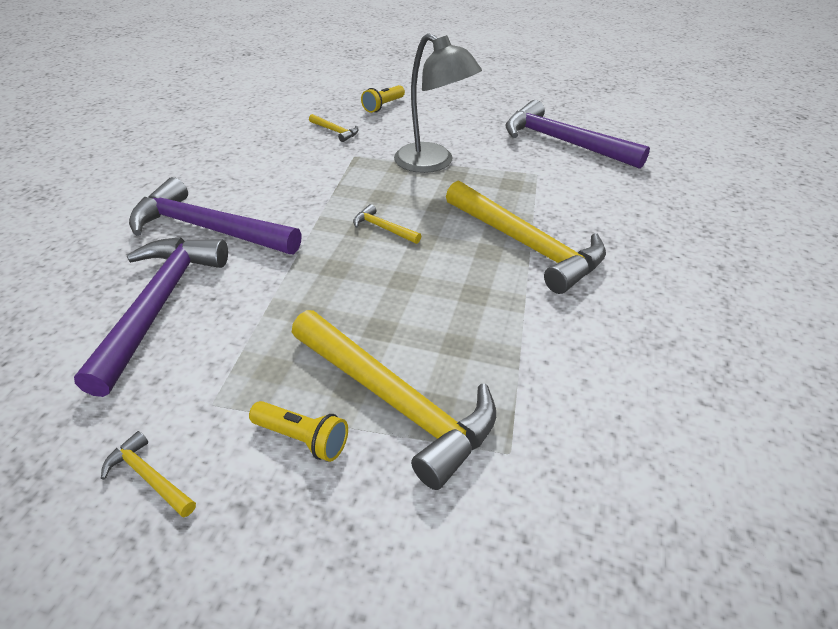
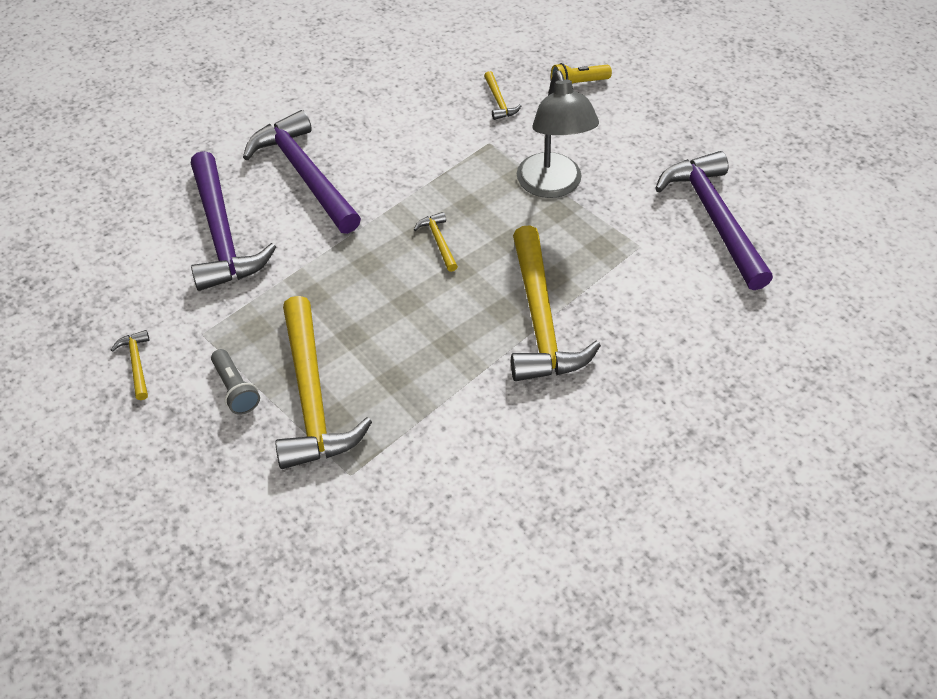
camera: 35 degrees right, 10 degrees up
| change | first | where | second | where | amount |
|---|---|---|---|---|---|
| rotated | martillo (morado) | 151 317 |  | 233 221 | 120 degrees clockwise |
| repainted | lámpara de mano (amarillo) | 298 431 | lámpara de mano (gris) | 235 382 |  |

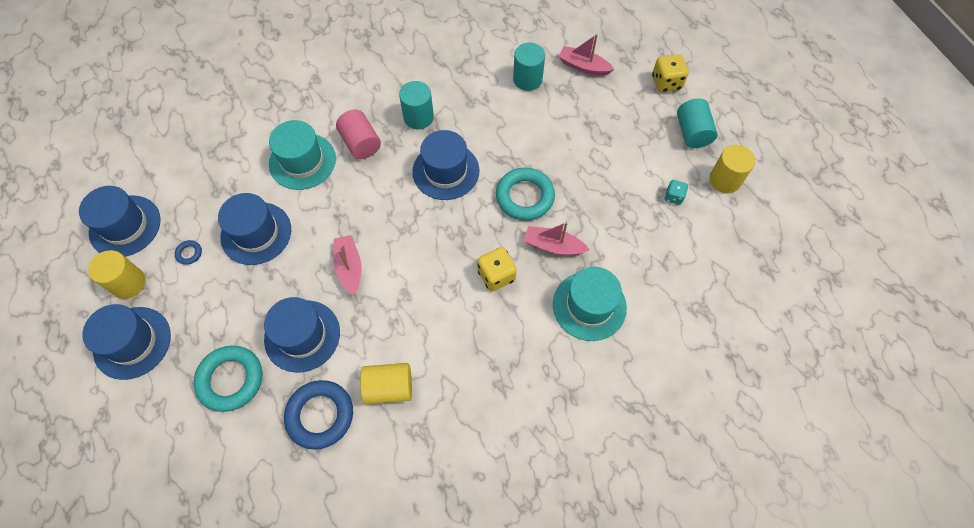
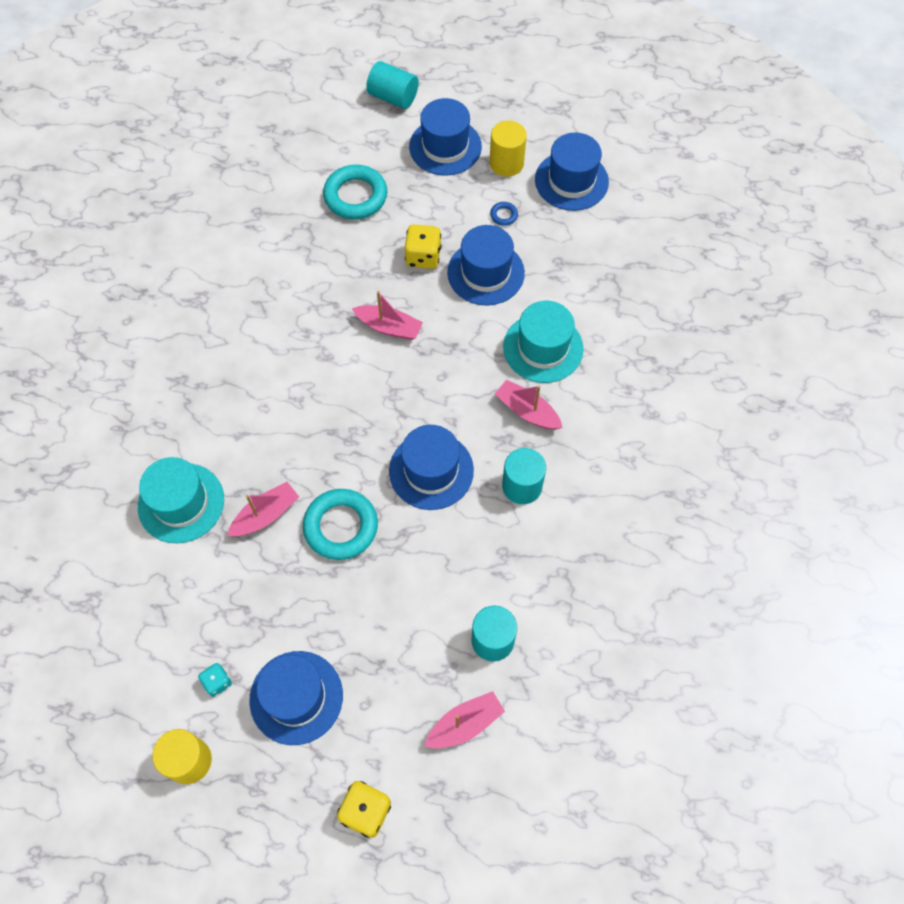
camera: 125 degrees right, 0 degrees up
| change | first | where | second | where | amount |
|---|---|---|---|---|---|
| shifted | sombrero (azul) | 302 335 |  | 296 698 |  |
| gone | anillo (azul) | 318 415 |  |  |  |
| swapped | cilindro (rosa) | 358 134 | barco (rosa) | 529 405 |  |
| gone | cilindro (amarillo) | 386 383 |  |  |  |
| shifted | dado (amarillo) | 497 269 |  | 423 246 |  |
| shifted | cilindro (turquesa) | 697 123 |  | 392 85 |  |

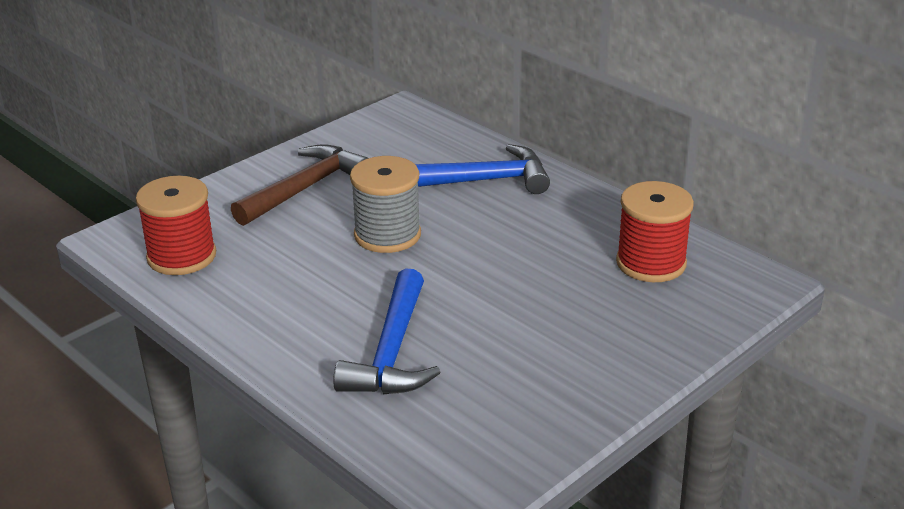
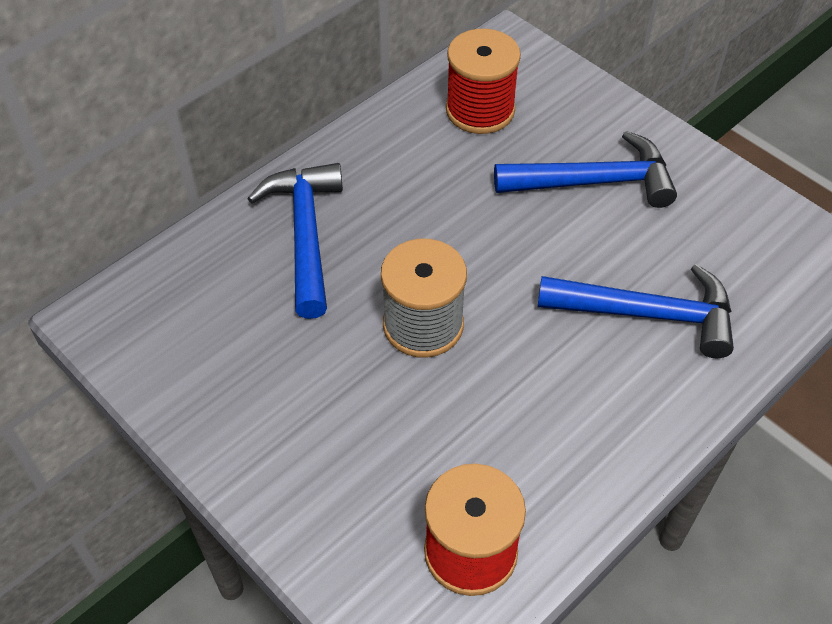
camera: 90 degrees left, 20 degrees up
| change | first | where | second | where | amount |
|---|---|---|---|---|---|
| gone | martillo (marrón) | 299 185 |  |  |  |
| new |  |  | martillo (azul) | 585 169 |  |

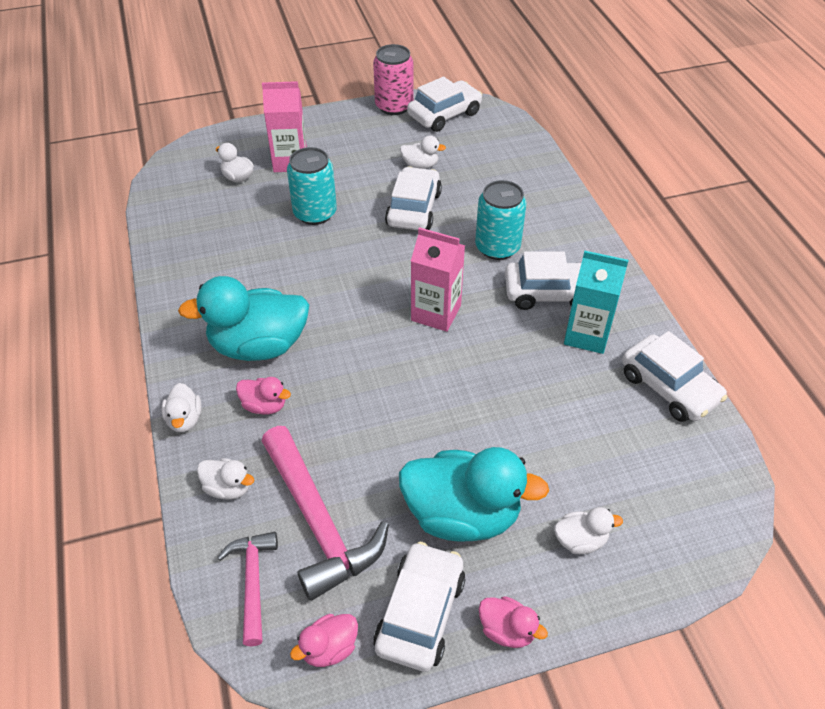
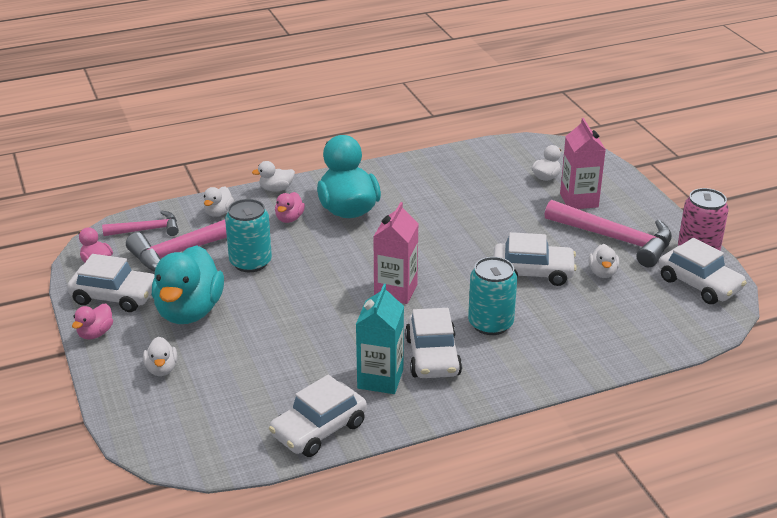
camera: 85 degrees right, 15 degrees down
| change | first | where | second | where | amount |
|---|---|---|---|---|---|
| shifted | lata (turquesa) | 312 186 |  | 248 235 |  |
| new |  |  | martillo (rosa) | 608 233 |  |

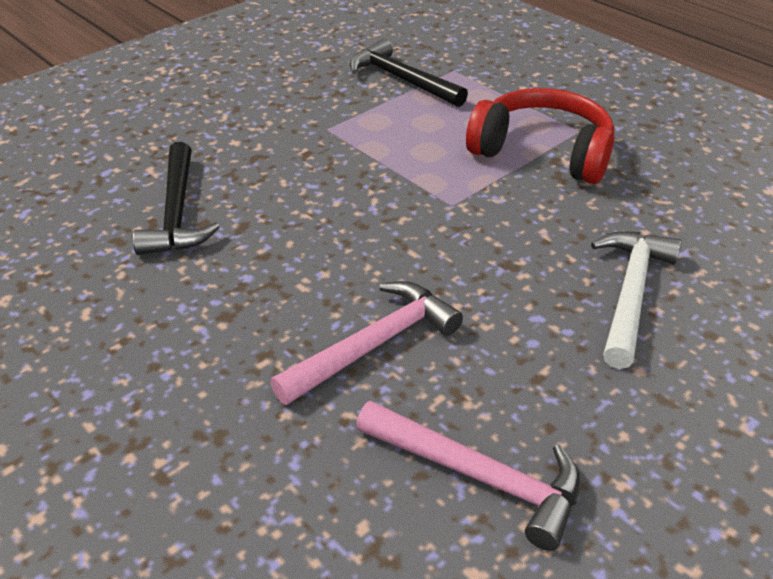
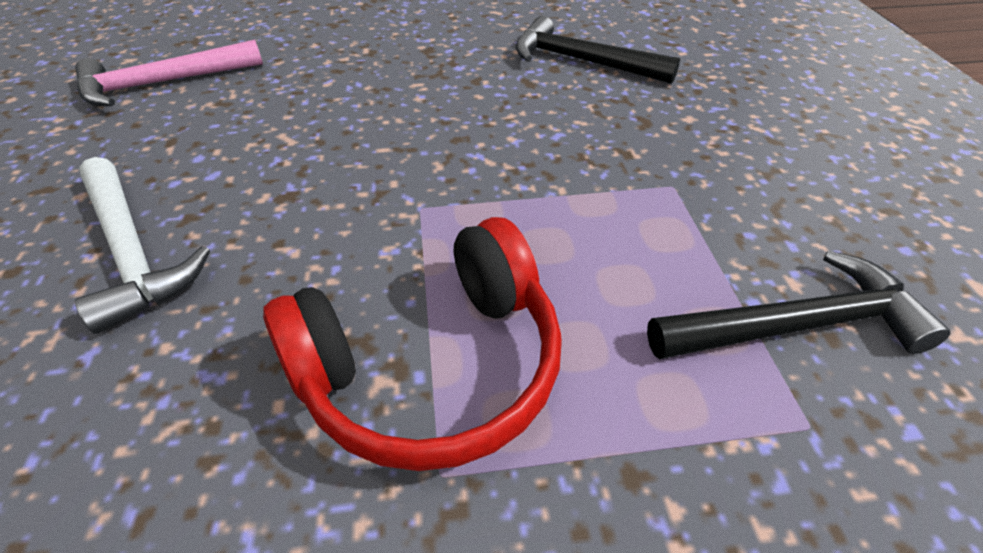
camera: 125 degrees right, 5 degrees up
| change | first | where | second | where | amount |
|---|---|---|---|---|---|
| gone | martillo (rosa) | 366 343 |  |  |  |

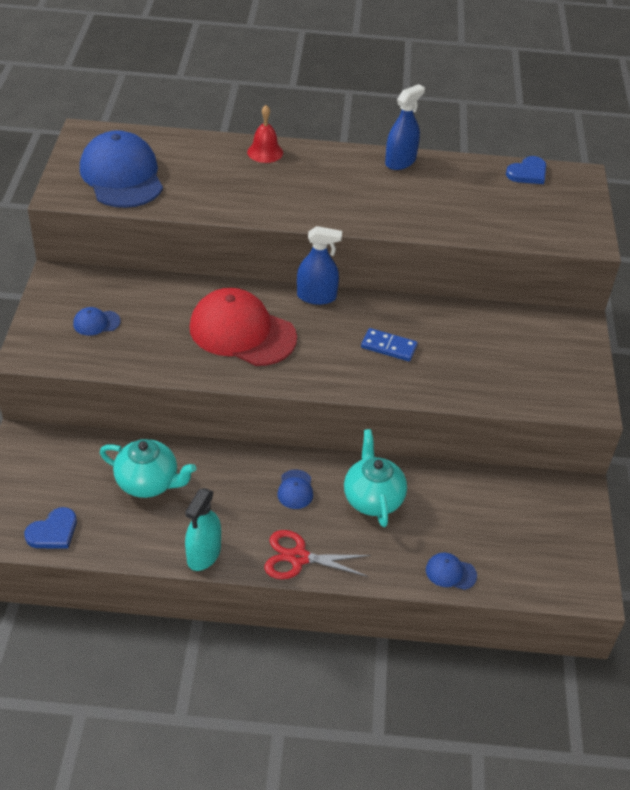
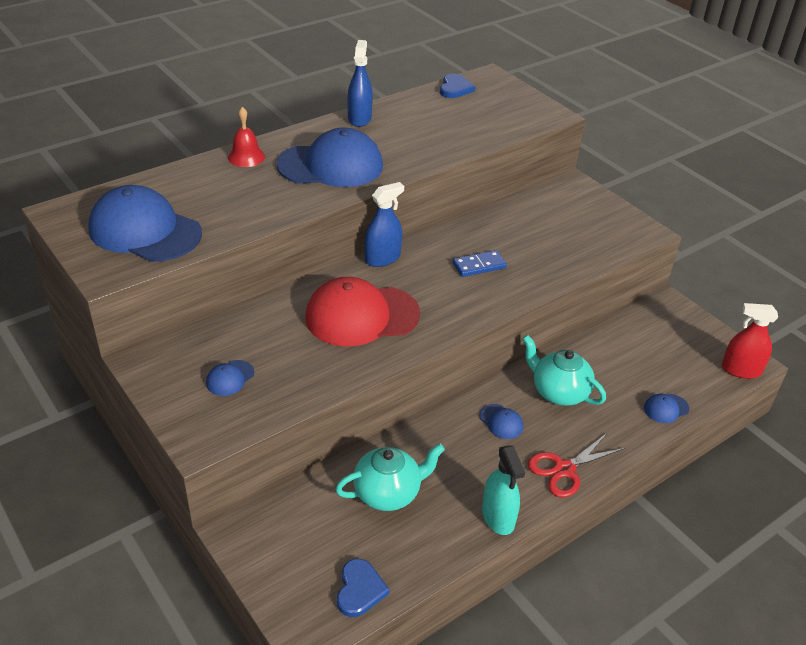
camera: 40 degrees left, 5 degrees down
| change | first | where | second | where | amount |
|---|---|---|---|---|---|
| new |  |  | gorra (azul) | 329 157 |  |
| new |  |  | pulverizador (rojo) | 750 341 |  |

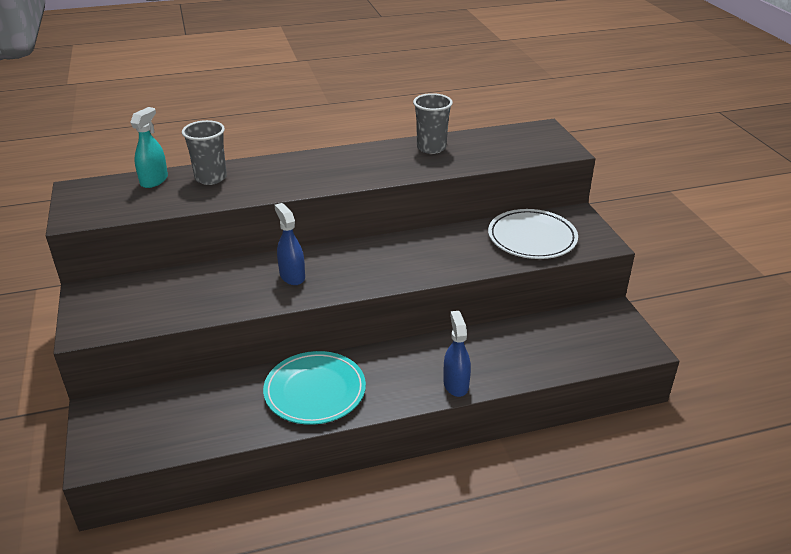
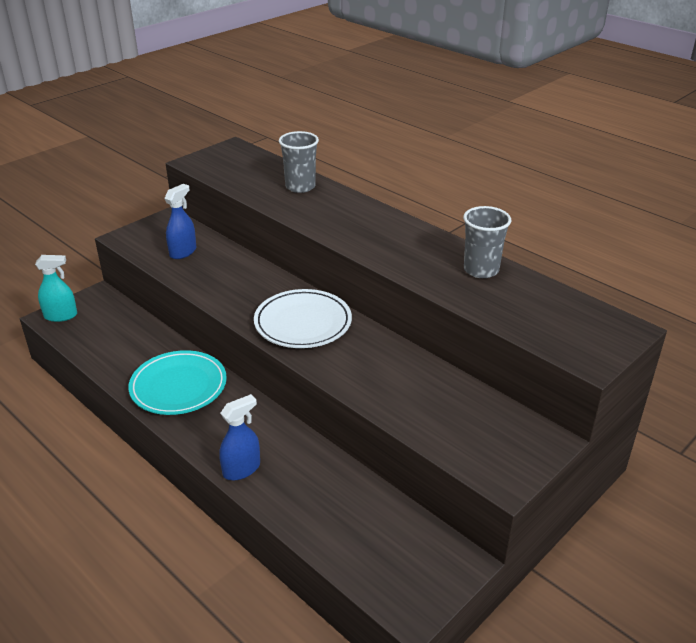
camera: 60 degrees right, 0 degrees up
| change | first | where | second | where | amount |
|---|---|---|---|---|---|
| shifted | pulverizador (turquesa) | 149 147 |  | 56 288 |  |
| shifted | pulverizador (azul) | 290 244 |  | 180 221 |  |
| shifted | plato (blanco) | 533 234 |  | 303 318 |  |

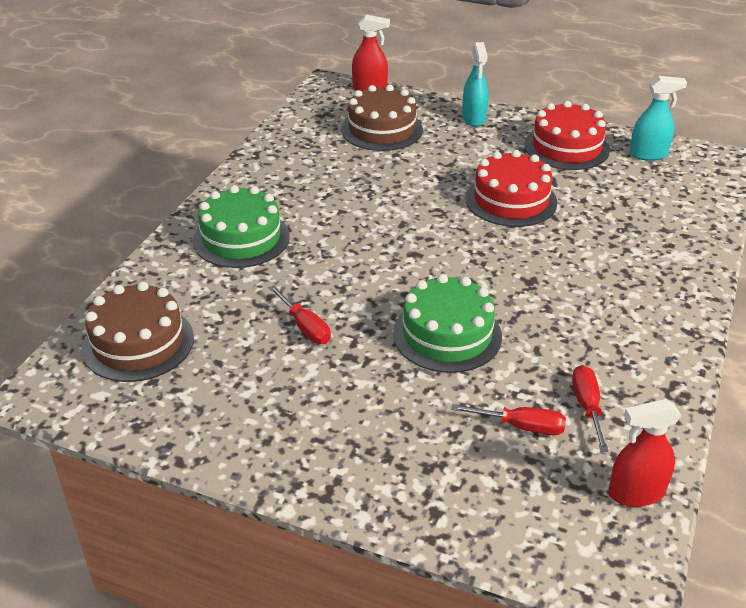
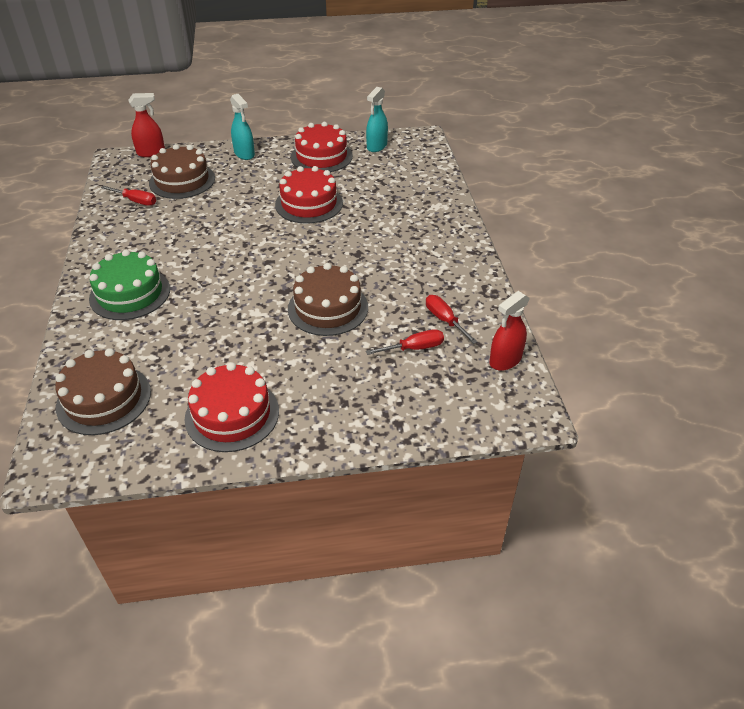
camera: 30 degrees left, 5 degrees up
| change | first | where | second | where | amount |
|---|---|---|---|---|---|
| shifted | destornillador (rojo) | 300 314 |  | 128 196 |  |
| repainted | tarta (verde) | 447 323 | tarta (marrón) | 328 299 |  |
| rotated | pulverizador (turquesa) | 658 118 |  | 377 119 | 150 degrees clockwise |
| new |  |  | tarta (rojo) | 232 407 |  |

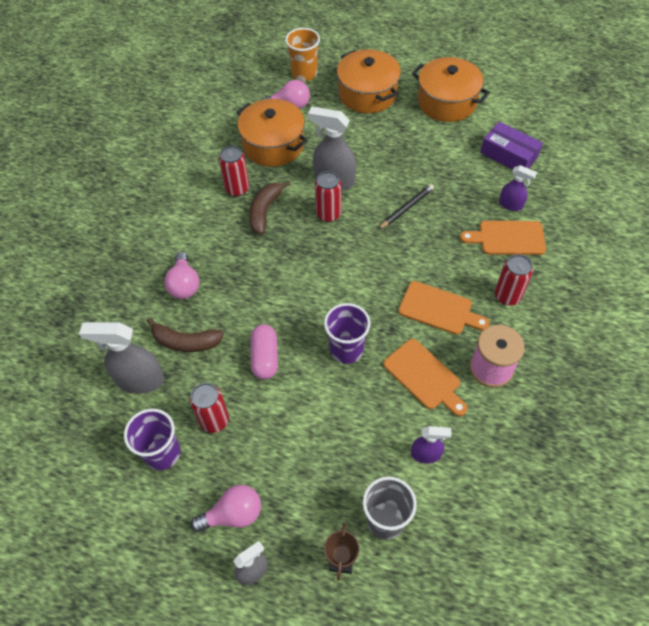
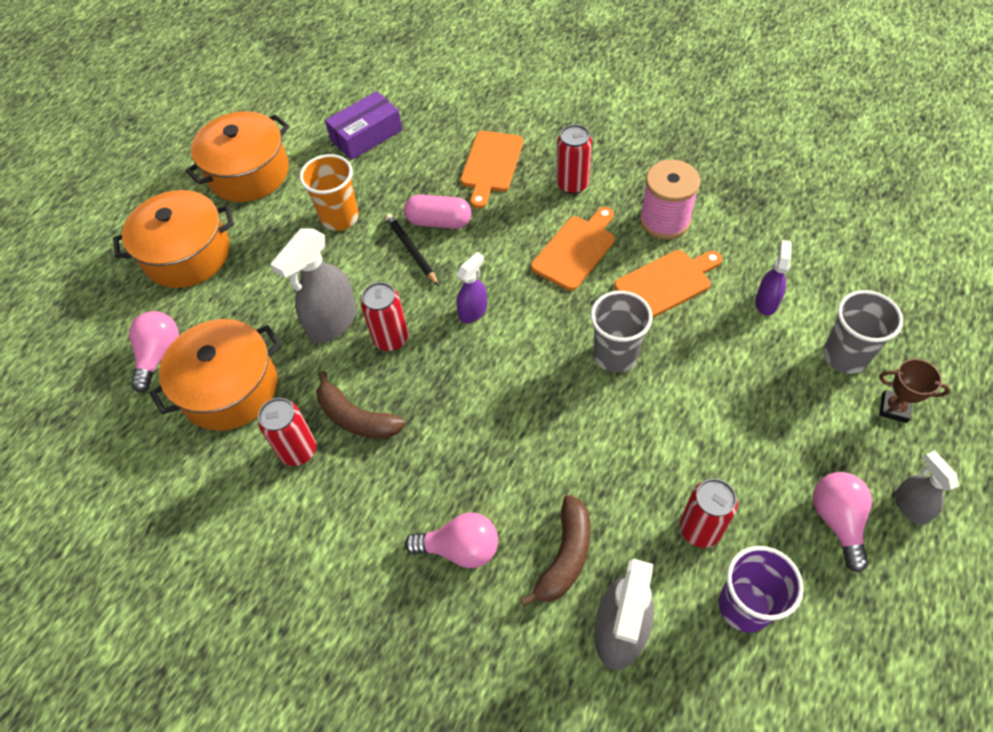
camera: 75 degrees left, 0 degrees up
| change | first | where | second | where | amount |
|---|---|---|---|---|---|
| shifted | cápsula (rosa) | 264 351 |  | 437 211 |  |
| shifted | vaso (naranja) | 302 54 |  | 329 192 |  |
| repainted | vaso (morado) | 347 333 | vaso (gris) | 622 332 |  |
| shifted | pulverizador (morado) | 518 188 |  | 471 287 |  |

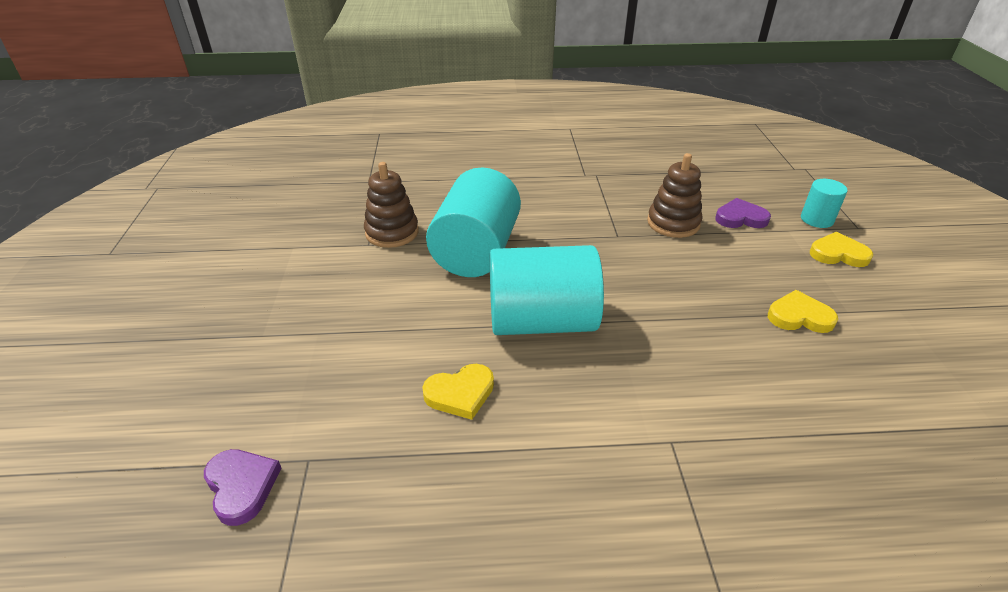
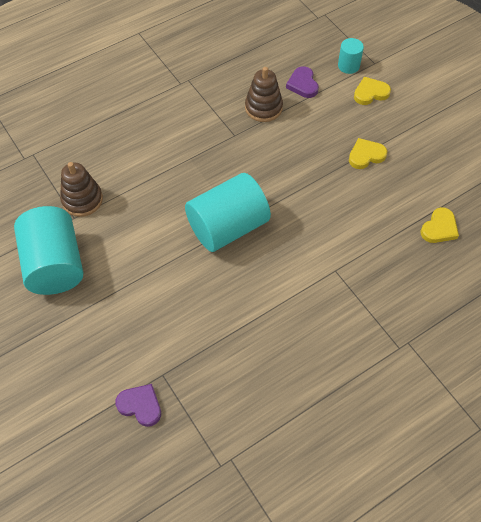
camera: 30 degrees left, 20 degrees up
| change | first | where | second | where | amount |
|---|---|---|---|---|---|
| shifted | corazón (amarillo) | 458 392 |  | 440 225 |  |
| shifted | cilindro (turquesa) | 473 222 |  | 48 250 |  |
| rotated | corazón (morado) | 743 213 |  | 302 82 | 75 degrees counterclockwise |

